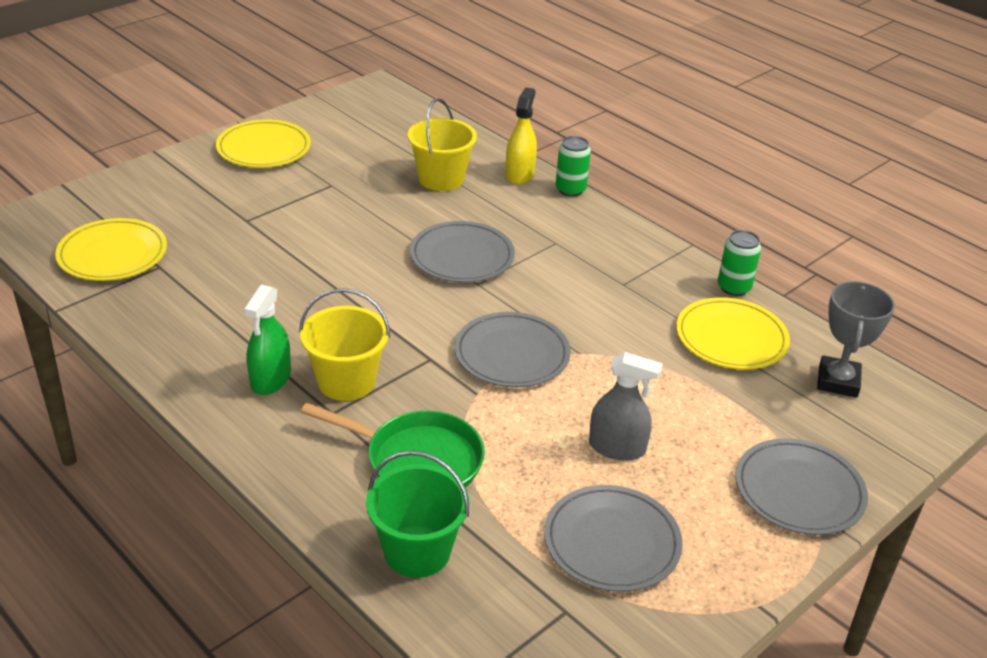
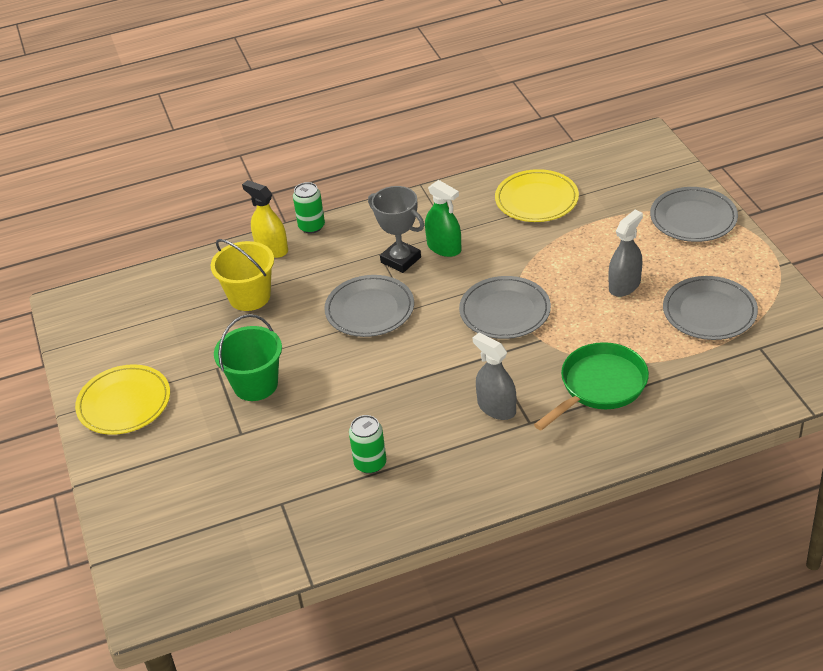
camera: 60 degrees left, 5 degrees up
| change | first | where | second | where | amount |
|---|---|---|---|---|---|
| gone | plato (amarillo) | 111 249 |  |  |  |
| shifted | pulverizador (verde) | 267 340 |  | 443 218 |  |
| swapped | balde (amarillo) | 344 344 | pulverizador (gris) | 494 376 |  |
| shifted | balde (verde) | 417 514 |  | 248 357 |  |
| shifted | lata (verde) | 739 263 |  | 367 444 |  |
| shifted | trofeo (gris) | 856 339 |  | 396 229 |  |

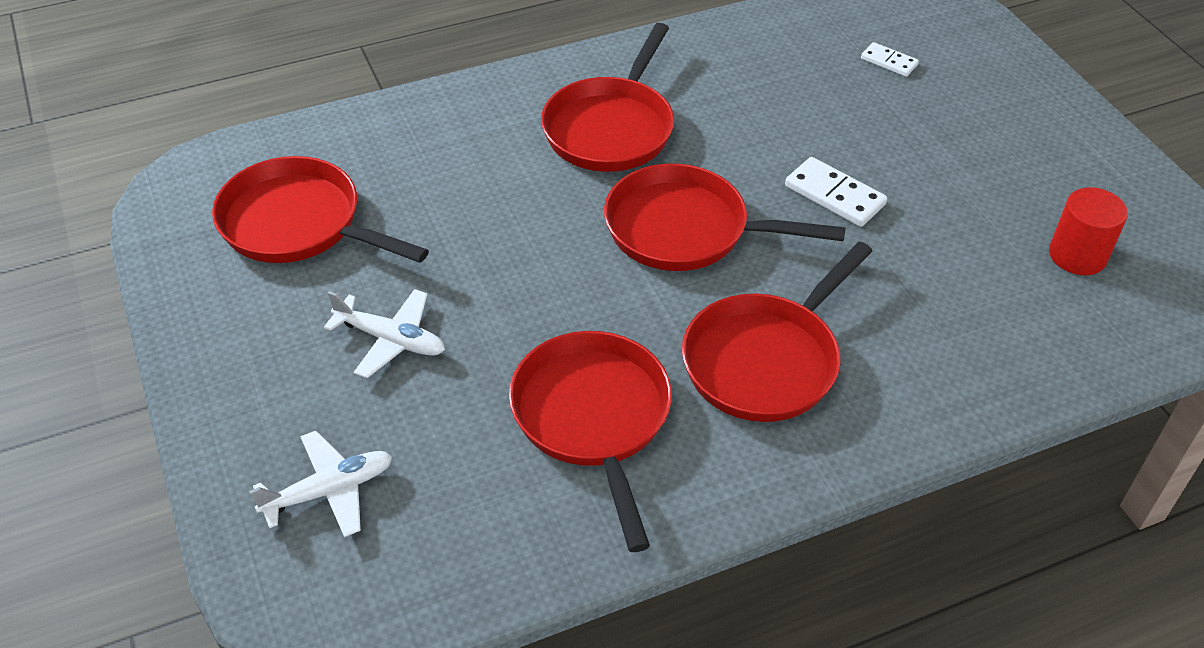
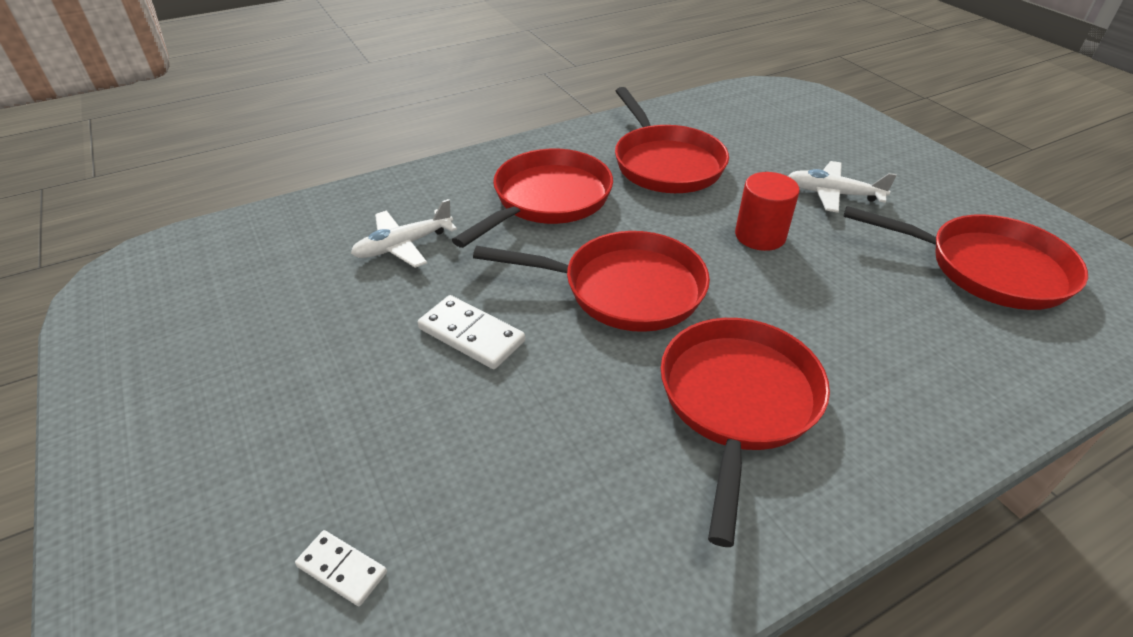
camera: 175 degrees right, 5 degrees down
| change | first | where | second | where | amount |
|---|---|---|---|---|---|
| shifted | avión (blanco) | 320 484 |  | 404 233 |  |
| shifted | cilindro (rojo) | 1088 231 |  | 767 211 |  |

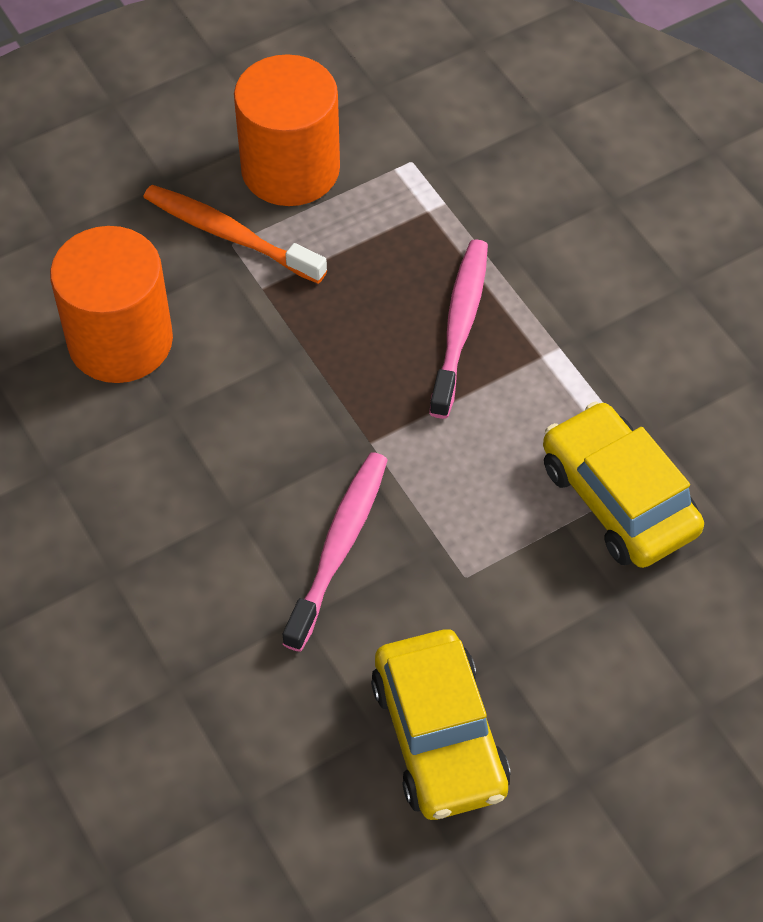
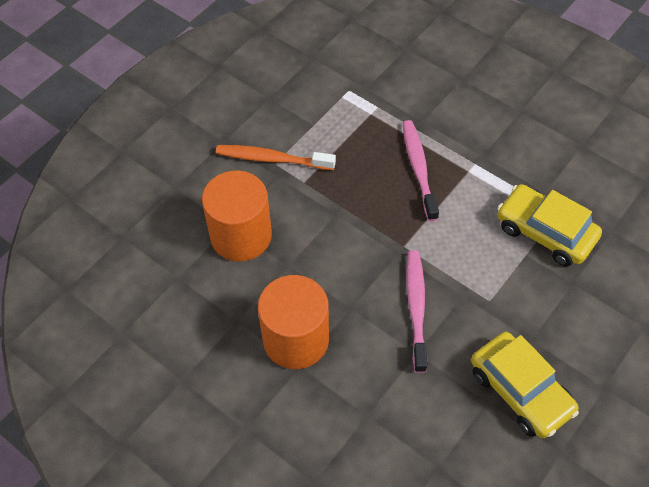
camera: 20 degrees left, 0 degrees up
| change | first | where | second | where | amount |
|---|---|---|---|---|---|
| shifted | cilindro (naranja) | 287 130 |  | 293 322 |  |

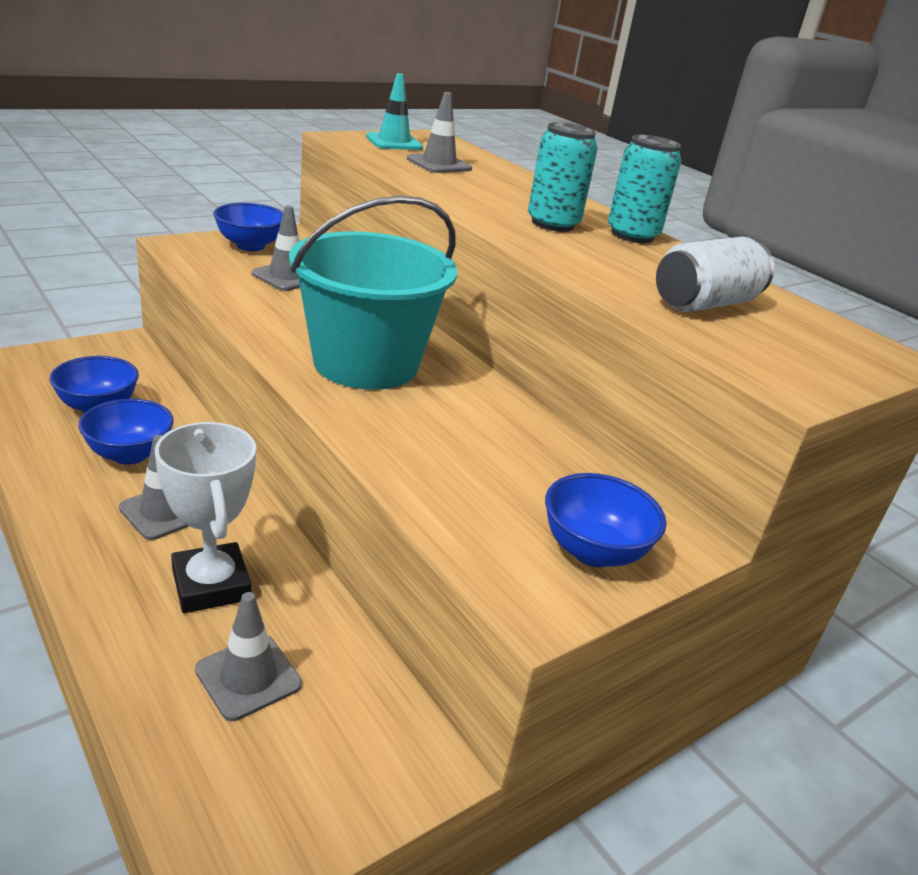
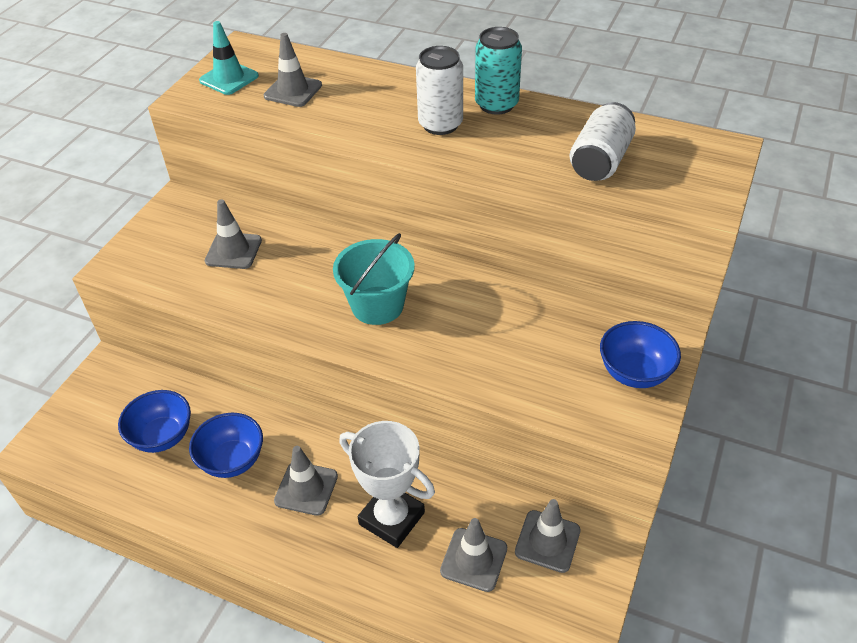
camera: 25 degrees left, 15 degrees up
| change | first | where | second | where | amount |
|---|---|---|---|---|---|
| gone | cuenco (azul) | 248 227 |  |  |  |
| scaled | balde (turquesa) | 373 293 |  | 374 279 | x0.63 |
| repainted | lata (turquesa) | 563 177 | lata (blanco) | 439 90 |  |
| new |  |  | cono de tráfico (gris) | 548 536 |  |

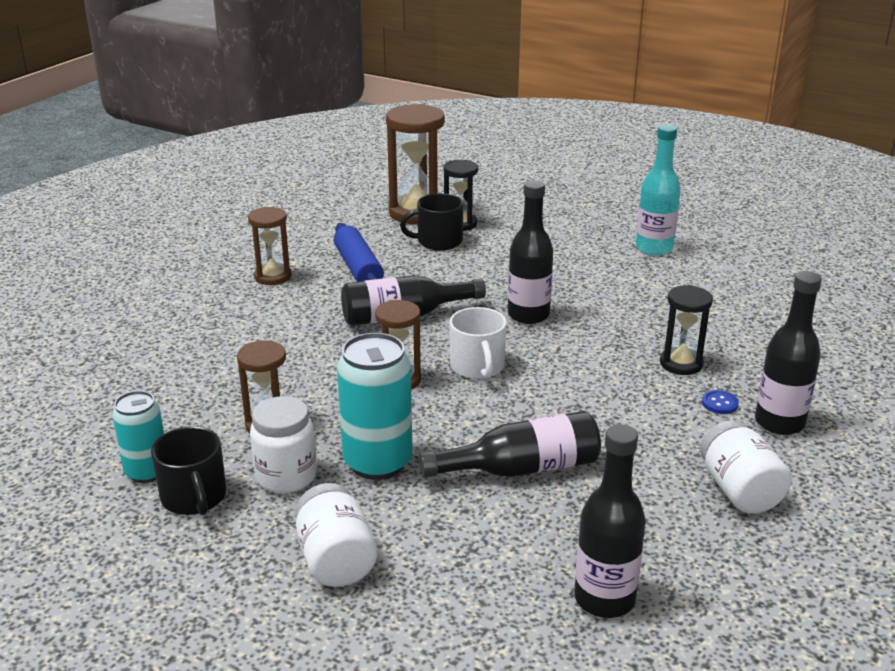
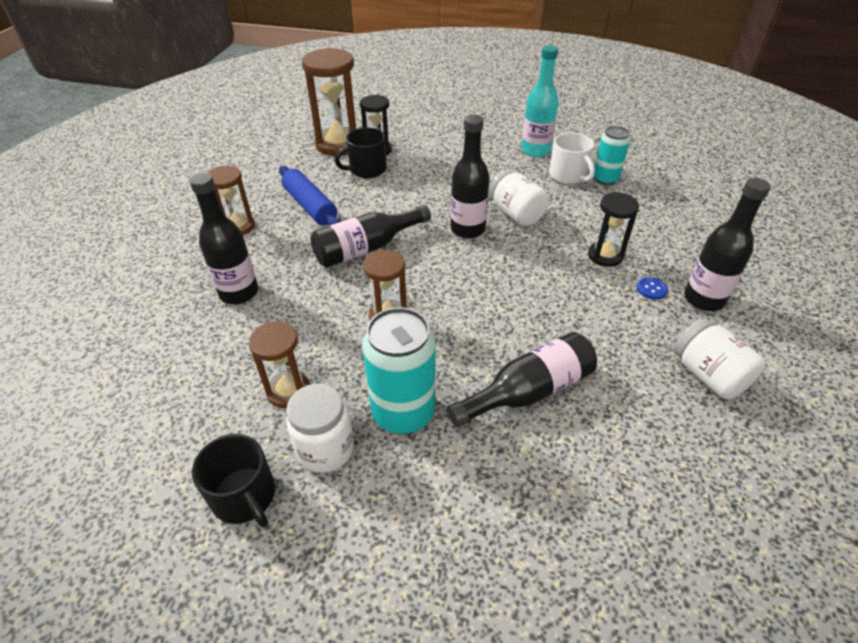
camera: 15 degrees left, 15 degrees up
| change | first | where | second | where | amount |
|---|---|---|---|---|---|
| shifted | lata (turquesa) | 138 437 |  | 612 155 |  |
| shifted | tarro (blanco) | 336 535 |  | 518 198 |  |
| shifted | taza (blanco) | 478 343 |  | 572 158 |  |
| shifted | botella (negro) | 610 521 |  | 223 238 |  |

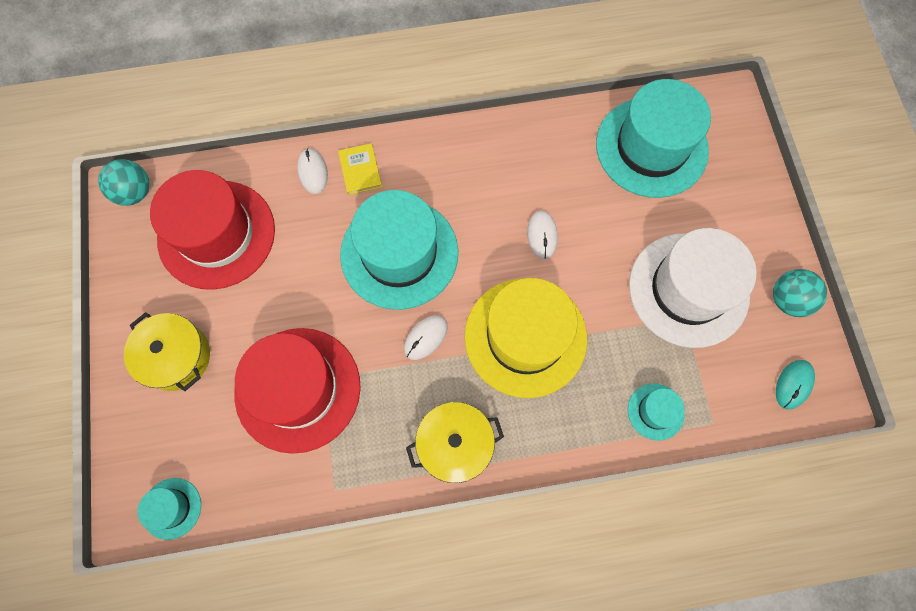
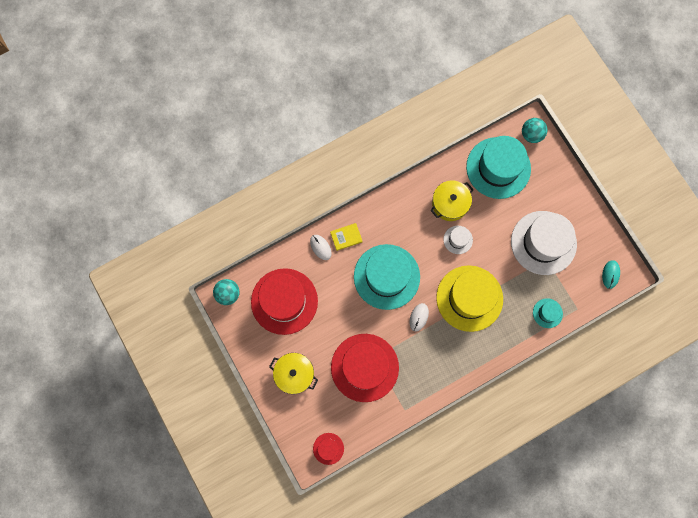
camera: 20 degrees left, 5 degrees up
| change | first | where | second | where | amount |
|---|---|---|---|---|---|
| repainted | sombrero (turquesa) | 169 509 | sombrero (rojo) | 328 449 |  |
| rotated | libro (amarillo) | 360 169 |  | 346 237 | 75 degrees counterclockwise |
| shifted | olla (amarillo) | 455 442 |  | 452 201 |  |
| swapped | ratón (blanco) | 542 234 | sombrero (blanco) | 458 240 |  |
| shifted | pelota (turquesa) | 800 293 |  | 534 130 |  |

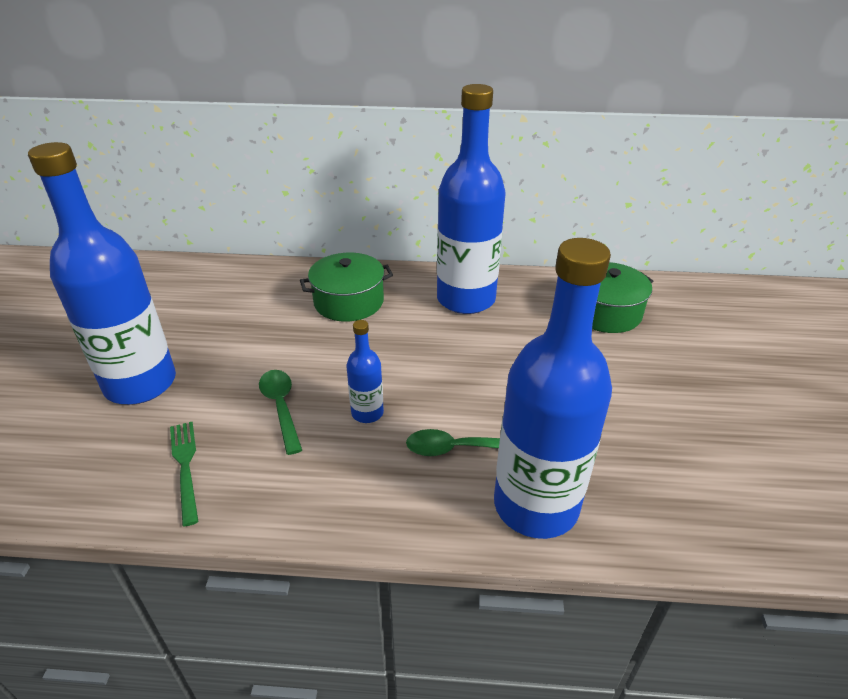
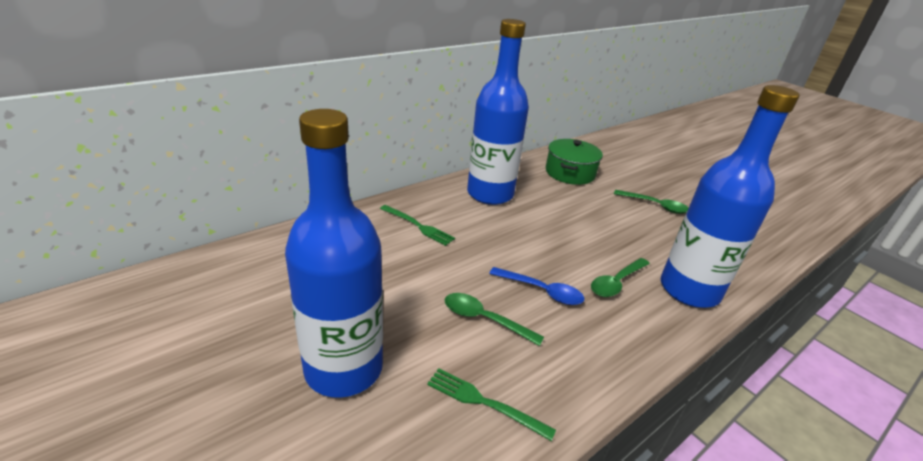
camera: 45 degrees left, 5 degrees down
| change | first | where | second | where | amount |
|---|---|---|---|---|---|
| swapped | olla (verde) | 346 287 | tenedor (verde) | 417 225 |  |
| swapped | botella (azul) | 365 371 | cuchara (azul) | 536 286 |  |
| new |  |  | cuchara (verde) | 651 202 |  |

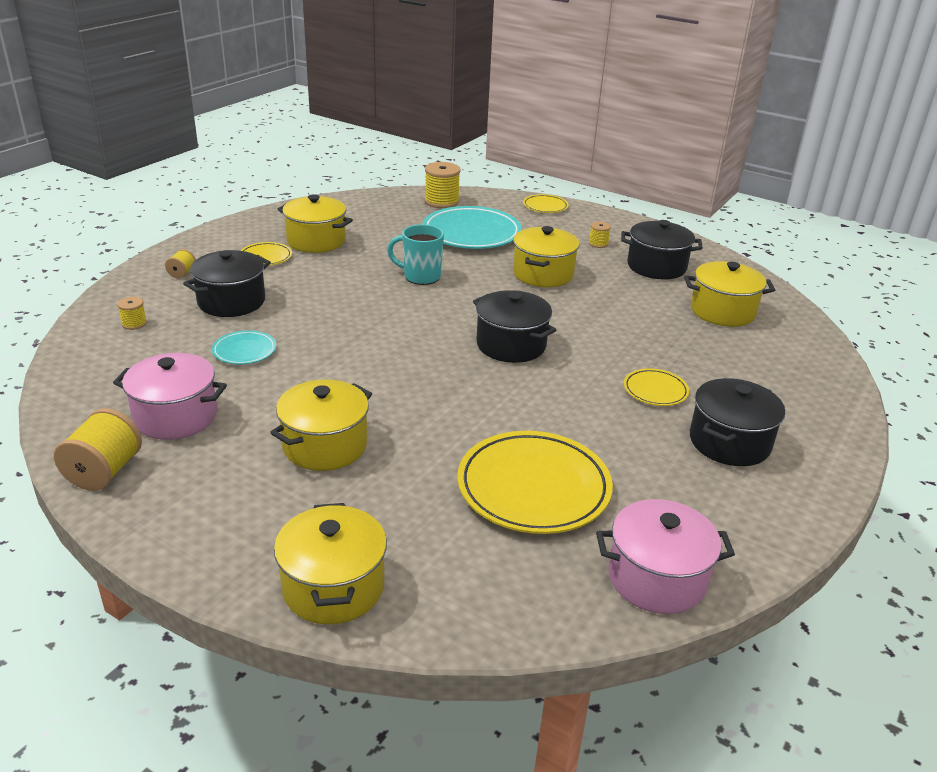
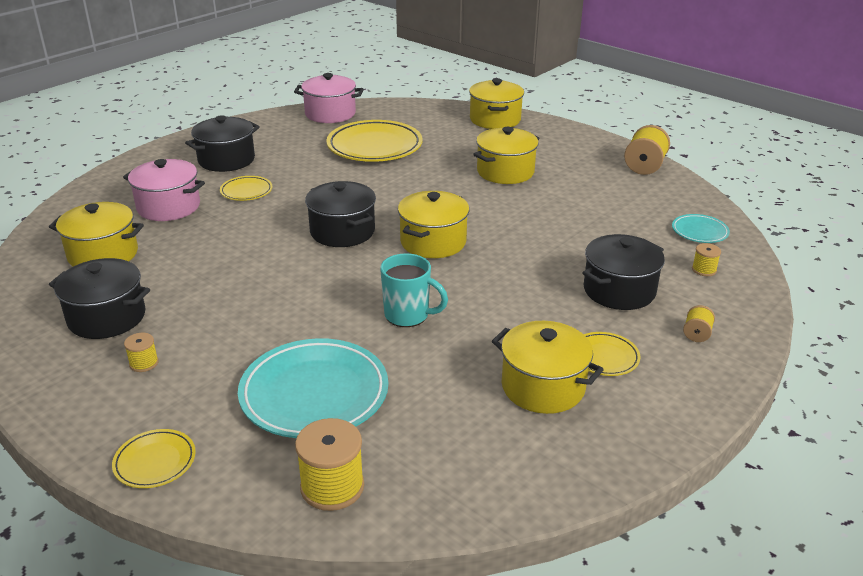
camera: 170 degrees left, 0 degrees up
| change | first | where | second | where | amount |
|---|---|---|---|---|---|
| shifted | olla (rosa) | 170 396 |  | 164 190 |  |
| shifted | plato (turquesa) | 244 347 |  | 701 228 |  |
| shifted | olla (amarillo) | 546 256 |  | 433 224 |  |

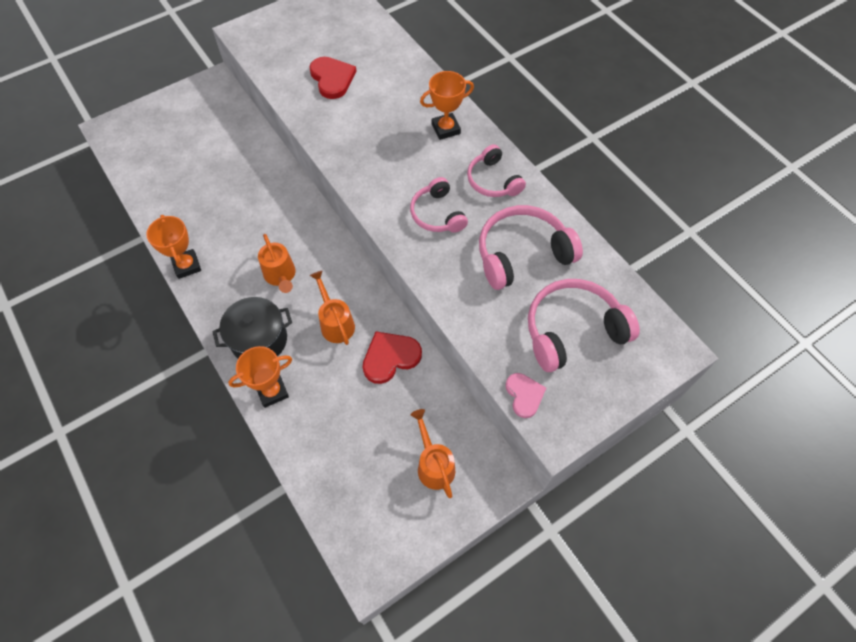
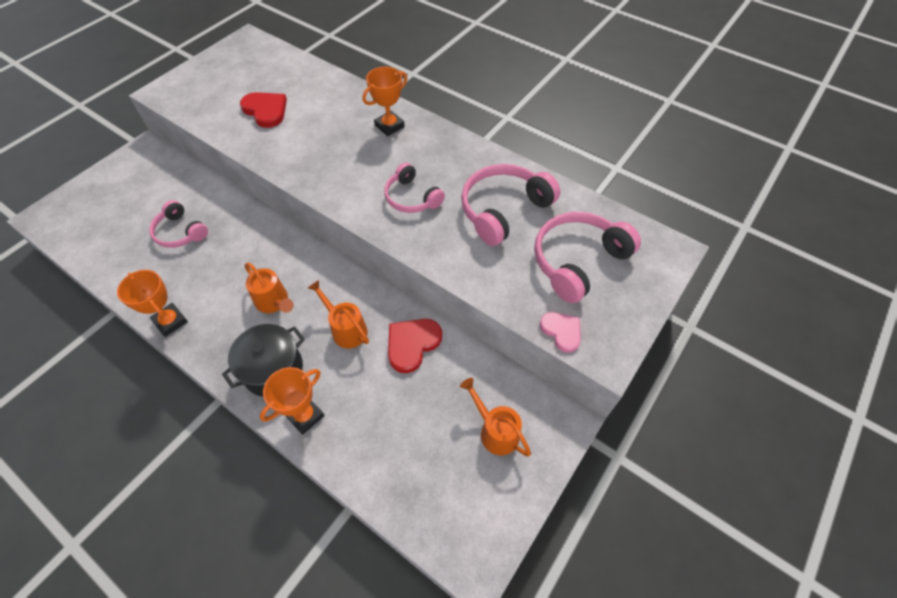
camera: 20 degrees left, 5 degrees down
| change | first | where | second | where | amount |
|---|---|---|---|---|---|
| shifted | auriculares (rosa) | 496 170 |  | 178 224 |  |

